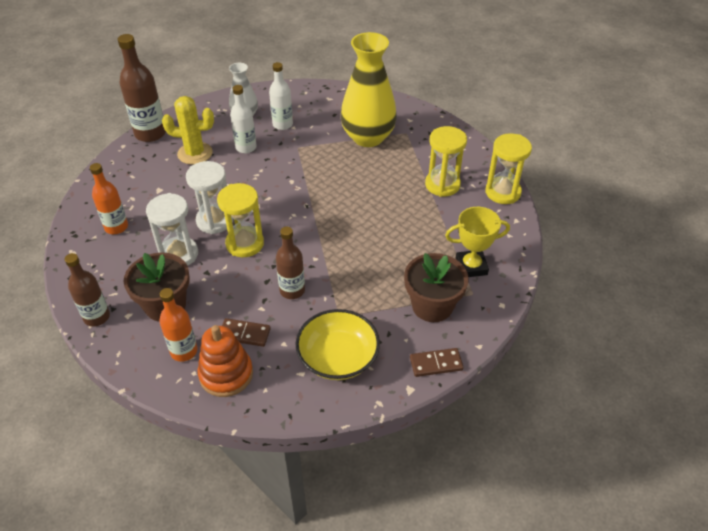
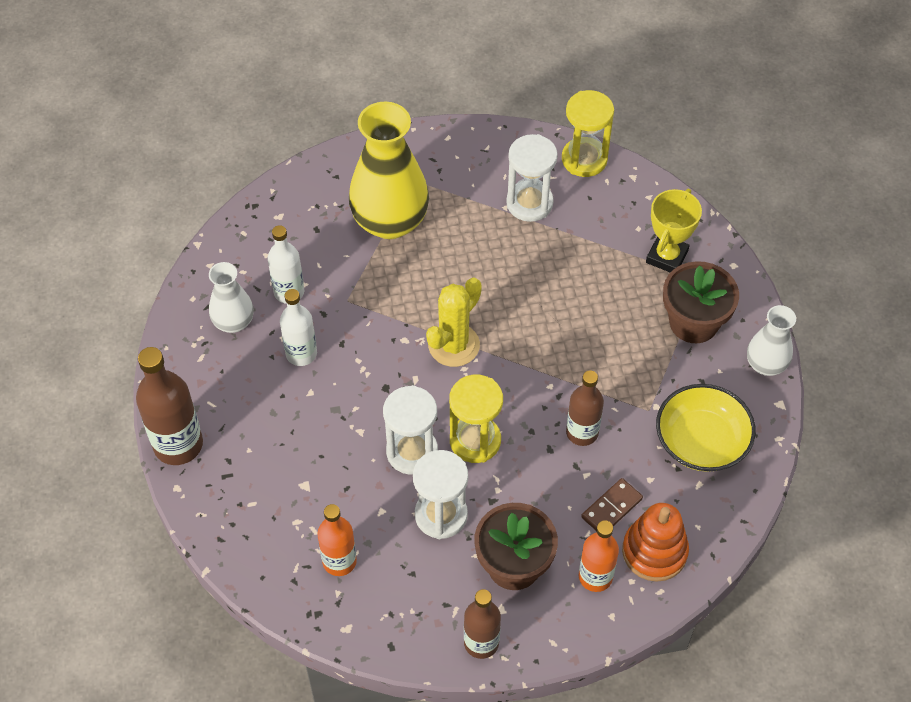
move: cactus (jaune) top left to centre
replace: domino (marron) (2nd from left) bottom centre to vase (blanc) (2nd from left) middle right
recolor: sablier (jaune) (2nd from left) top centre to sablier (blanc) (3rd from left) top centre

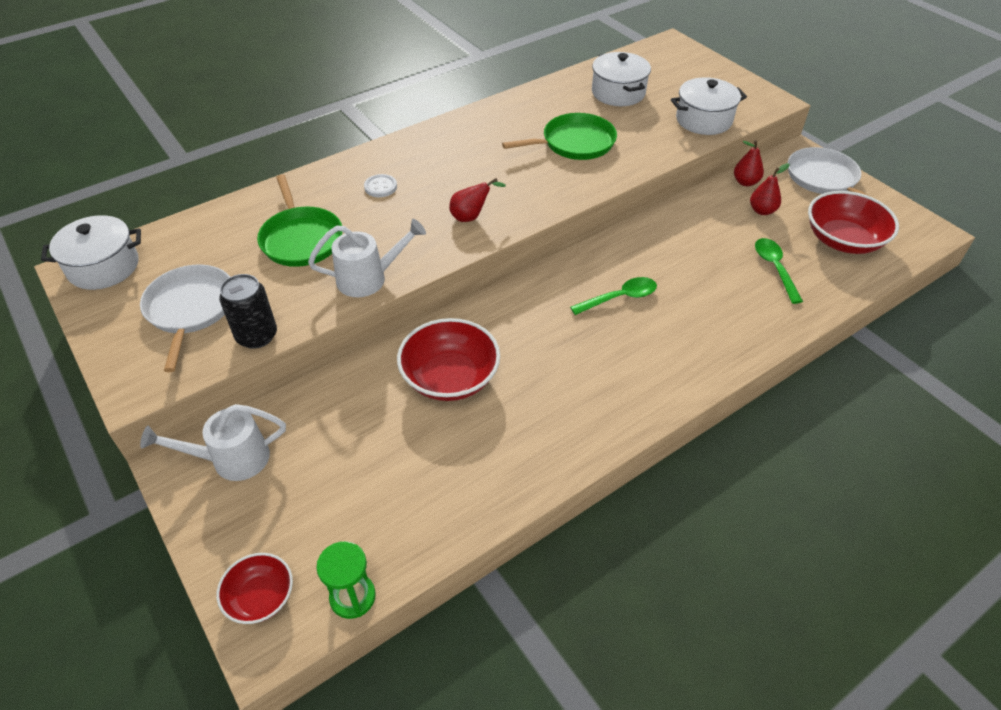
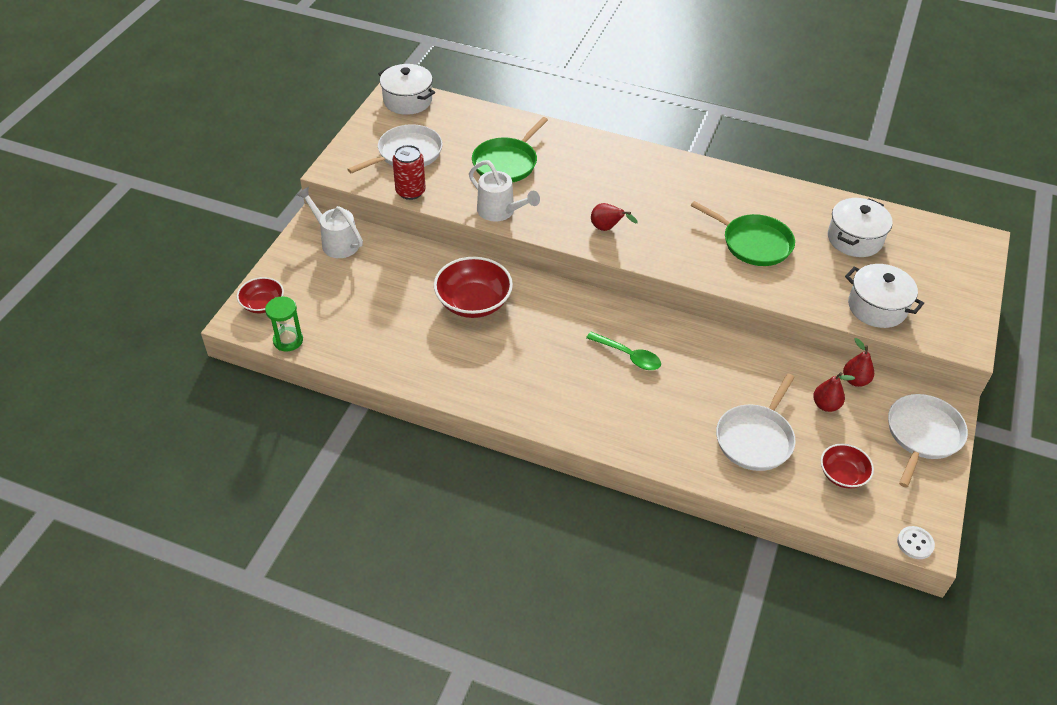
move: bouton (blanc) top centre to bottom right
replace: cuillère (vert) (2nd from left) middle right to poêle (blanc) (2nd from left) middle right
recolor: canette (noir) middle left to canette (rouge) top centre
resize: bol (rouge) (3rd from left) top right = middle right x0.59

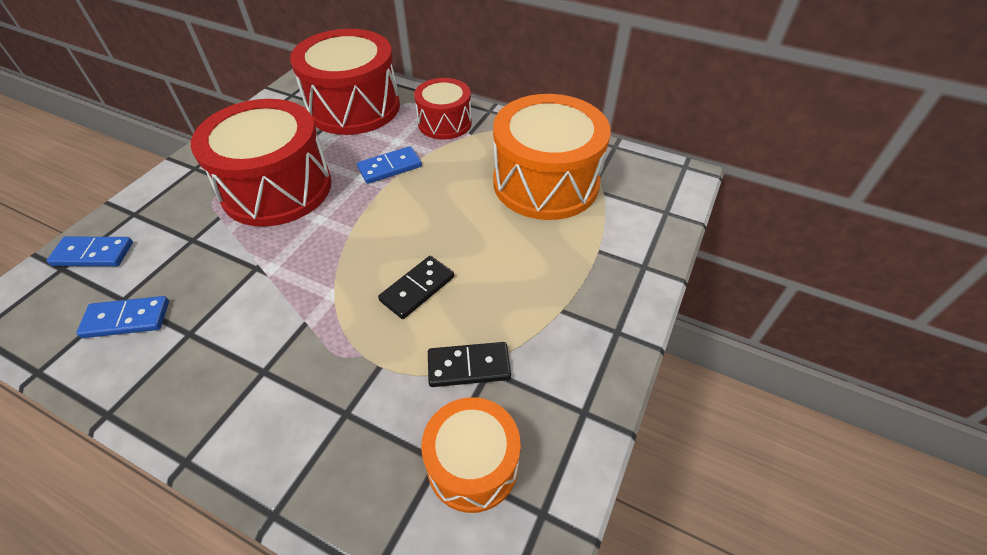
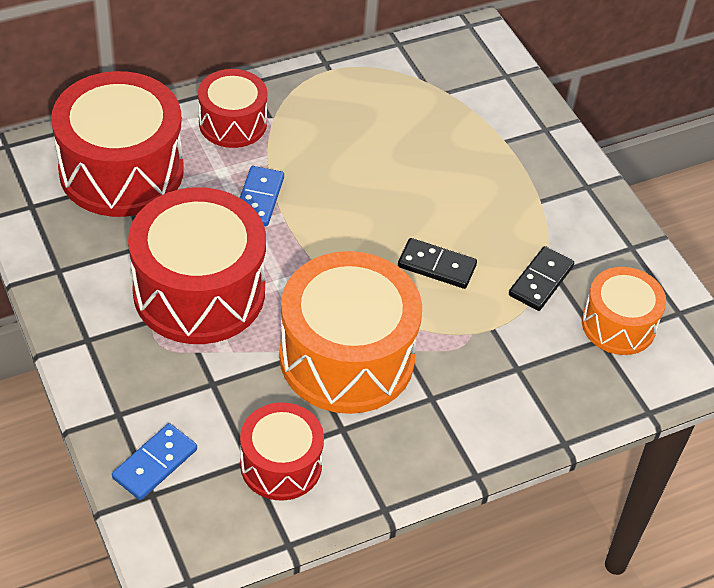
move: tambour (orange) (2nd from left in the first image) top centre to tambour (orange) (1st from left) centre
replace: domino (bleu) (2nd from left) middle left to tambour (rouge) (4th from left) bottom centre
rotate: domino (noir) (1st from left) centre = centre 60 degrees counterclockwise

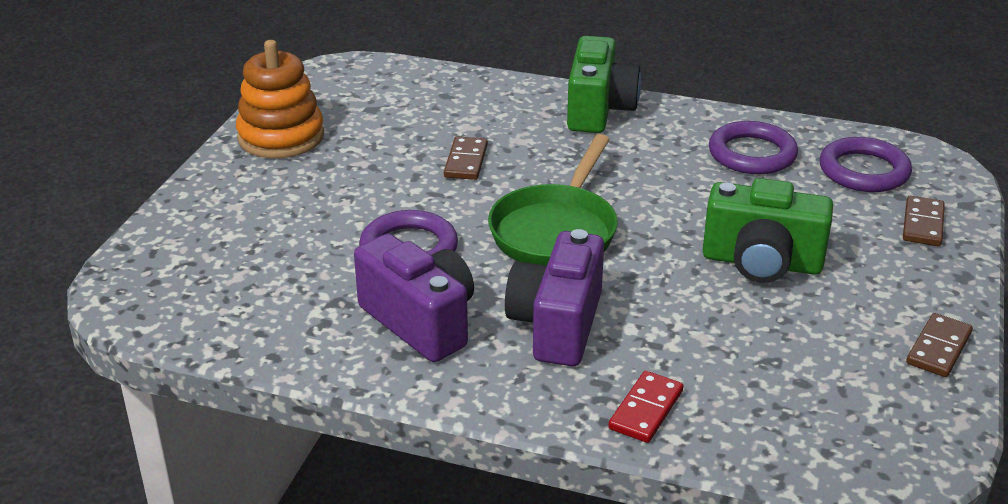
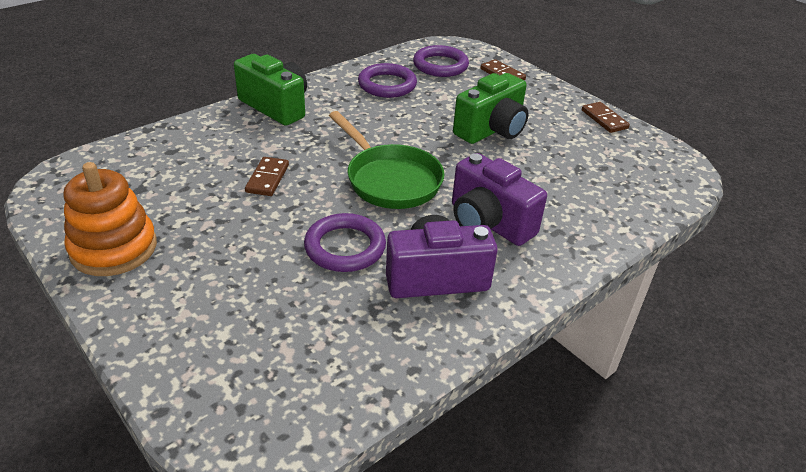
delete: domino (rouge) bottom centre
rotate: domino (marron) (1st from left) top centre = middle left 60 degrees clockwise

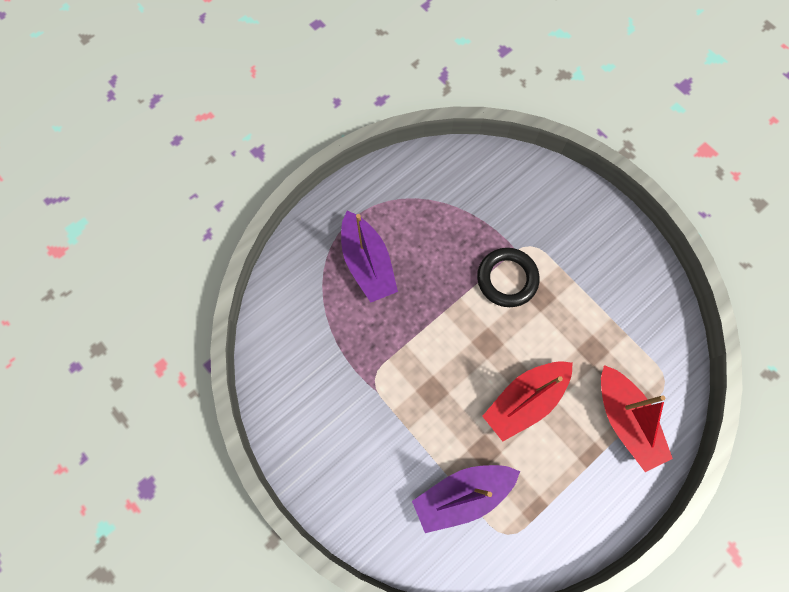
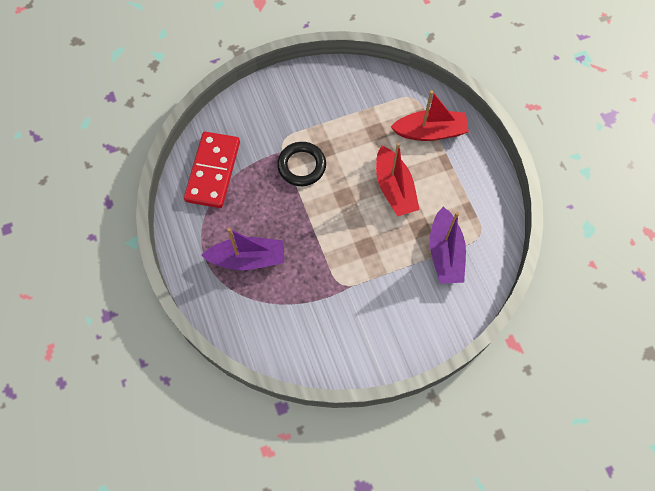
insert: domino (rouge) middle left

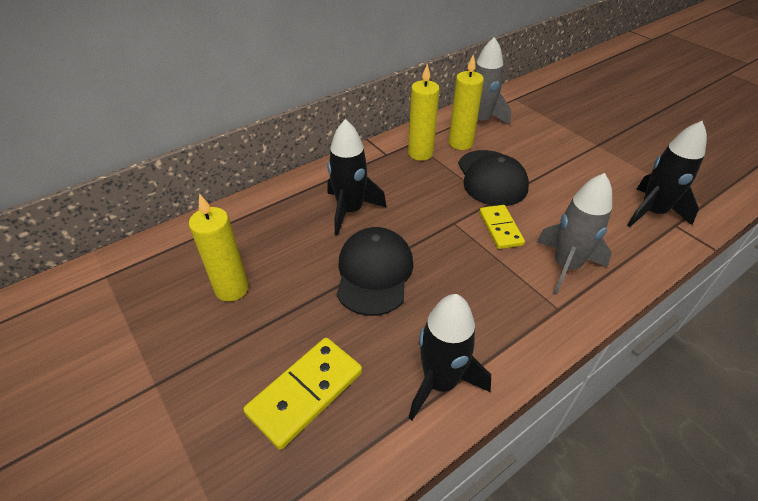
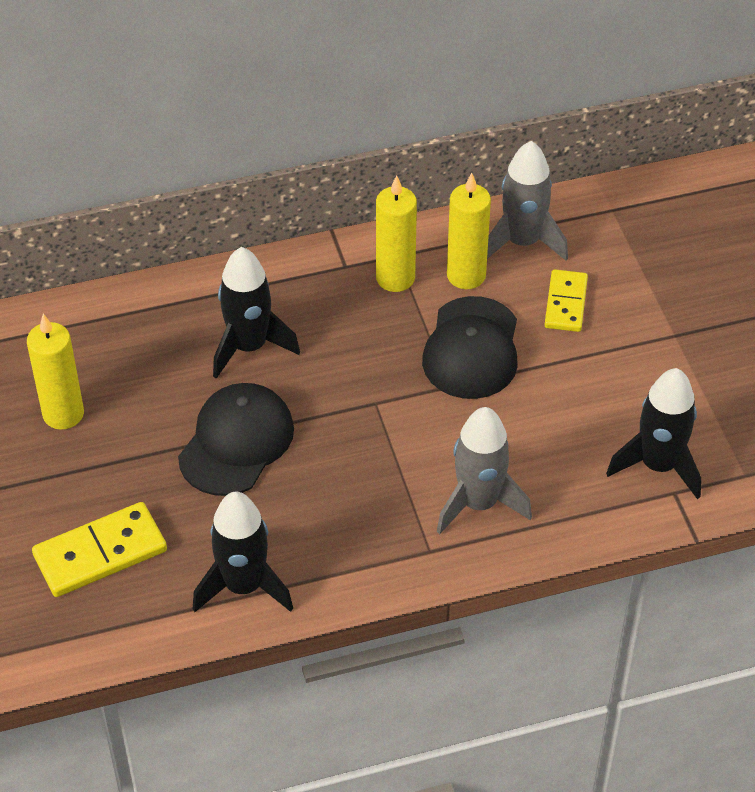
move: domino (jaune) (2nd from left) centre to middle right

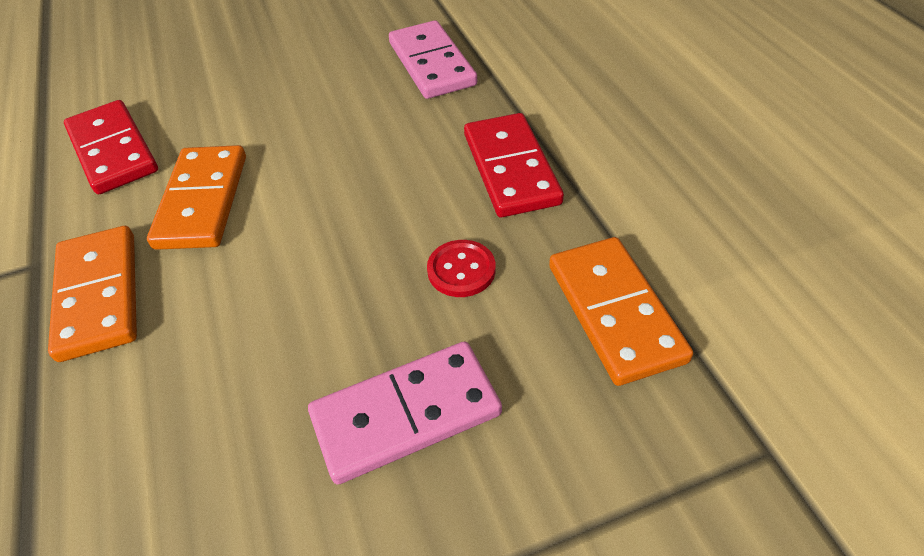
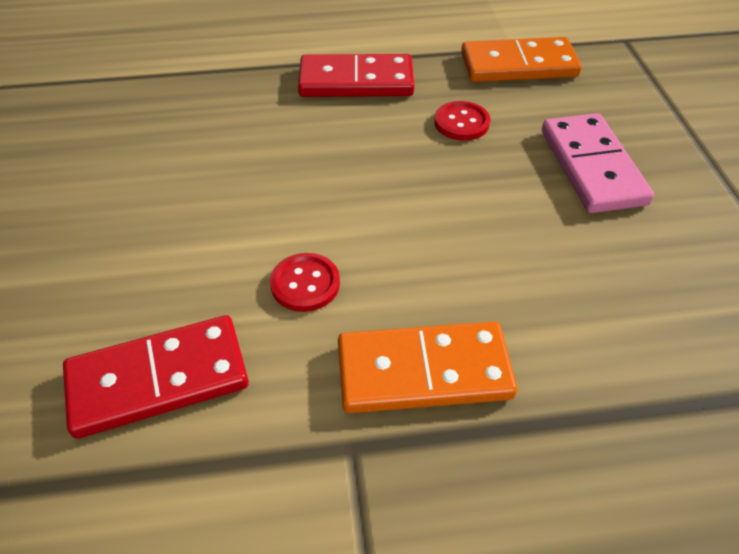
delete: domino (rose) (2nd from left) top centre
replace: domino (orange) (2nd from left) middle left to bouton (rouge) (1st from left) centre

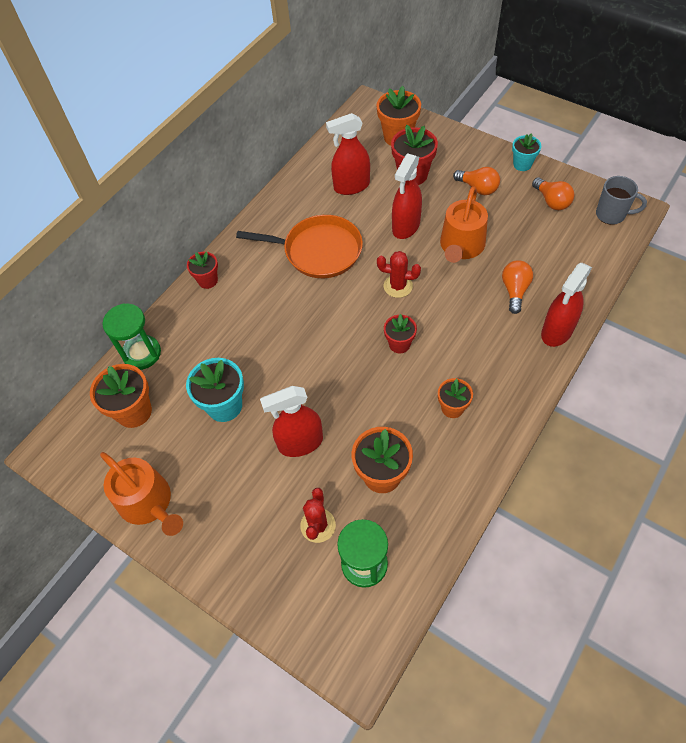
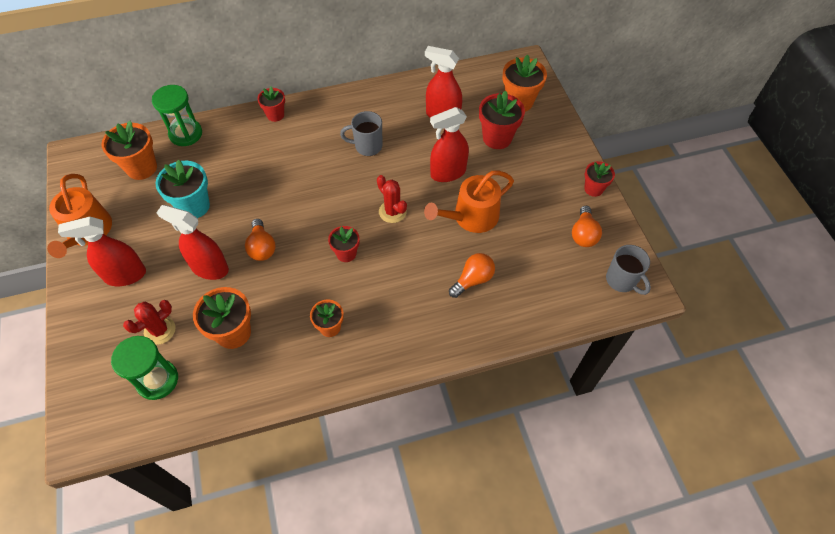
move: ampoule (orange) (1st from left) top right to middle left; vaporisateur (rouge) (4th from left in the first image) middle right to vaporisateur (rouge) (1st from left) middle left
replace: poêle (orange) top centre to tasse (gris) (1st from left) top centre
recolor: pot de fleurs (turquoise) (2nd from left) top right to pot de fleurs (rouge) (4th from left) middle right

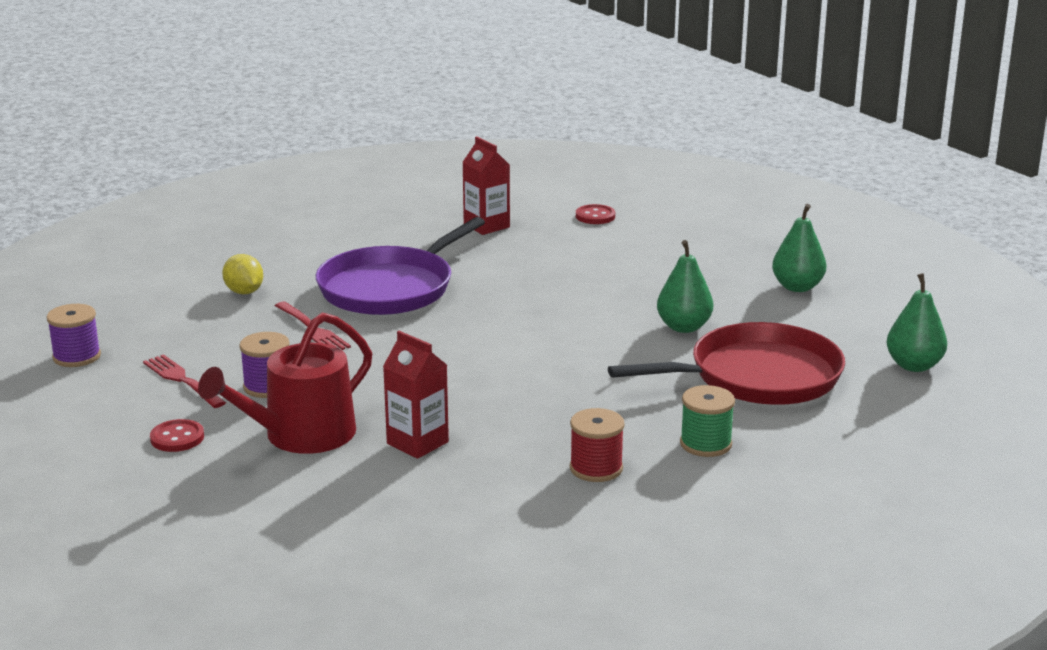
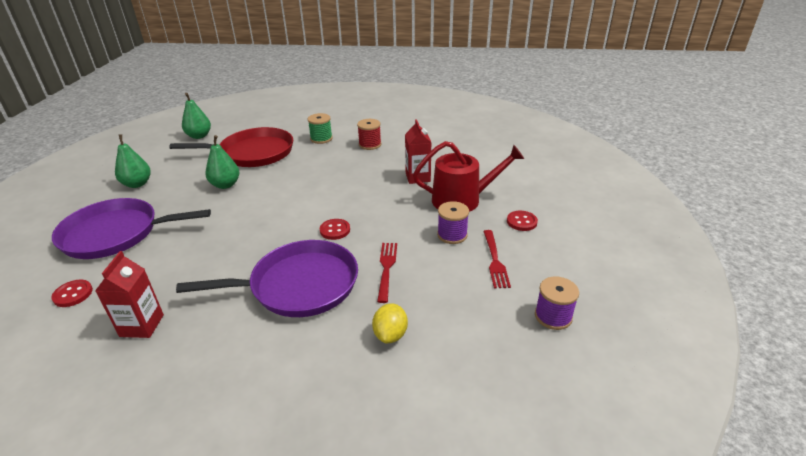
insert: poêle (violet) (1st from left) middle left; bouton (rouge) (2nd from left) centre
rotate: poêle (rouge) middle right = top left 150 degrees clockwise

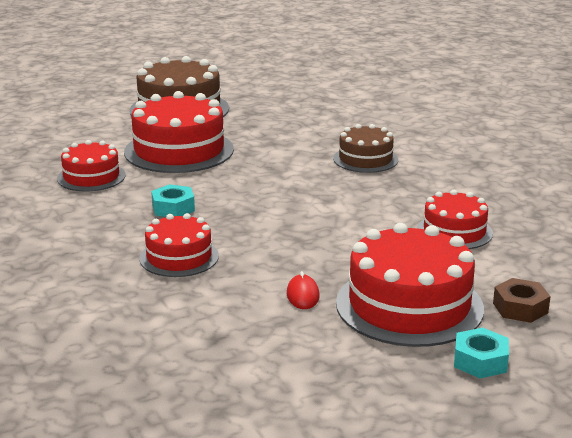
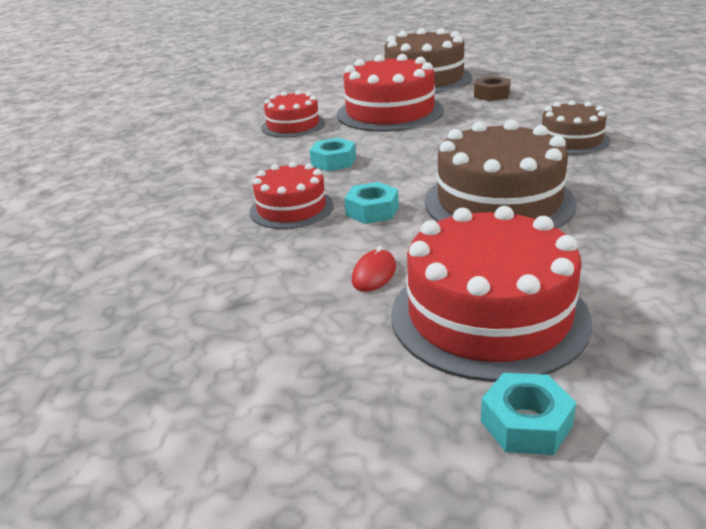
delete: gâteau (rouge) (5th from left) middle right
insert: écrou (turquoise) (2nd from left) centre; gâteau (marron) (2nd from left) top right
move: écrou (marron) bottom right to top right

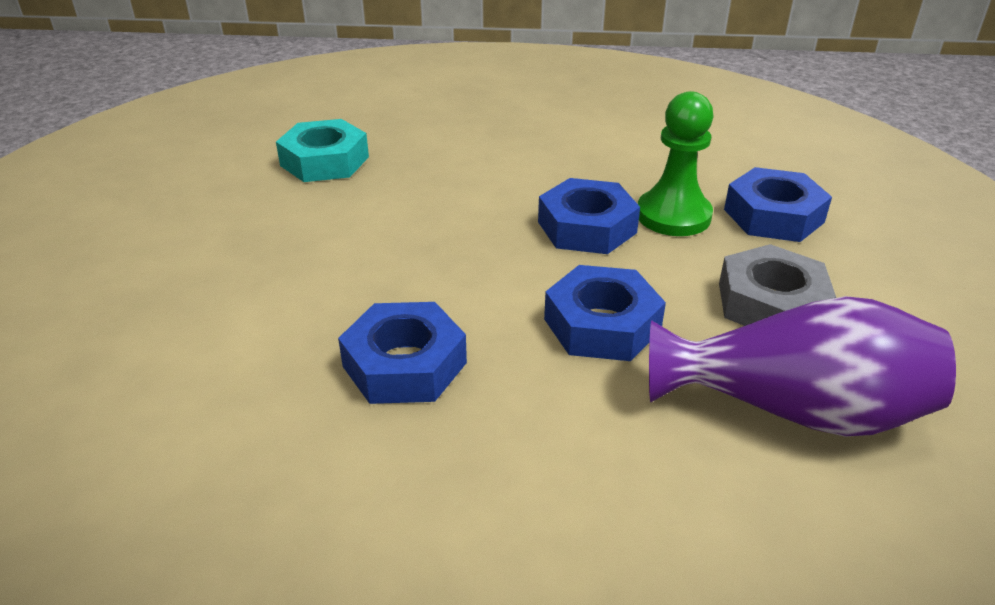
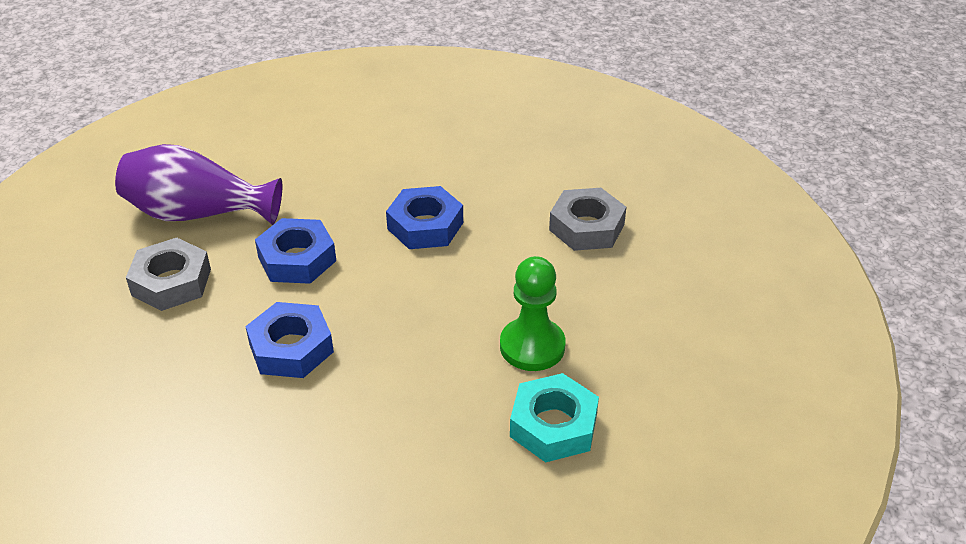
delete: écrou (bleu) (4th from left) middle right
insert: écrou (gris) (2nd from left) centre
move: pion (vert) top right to centre

